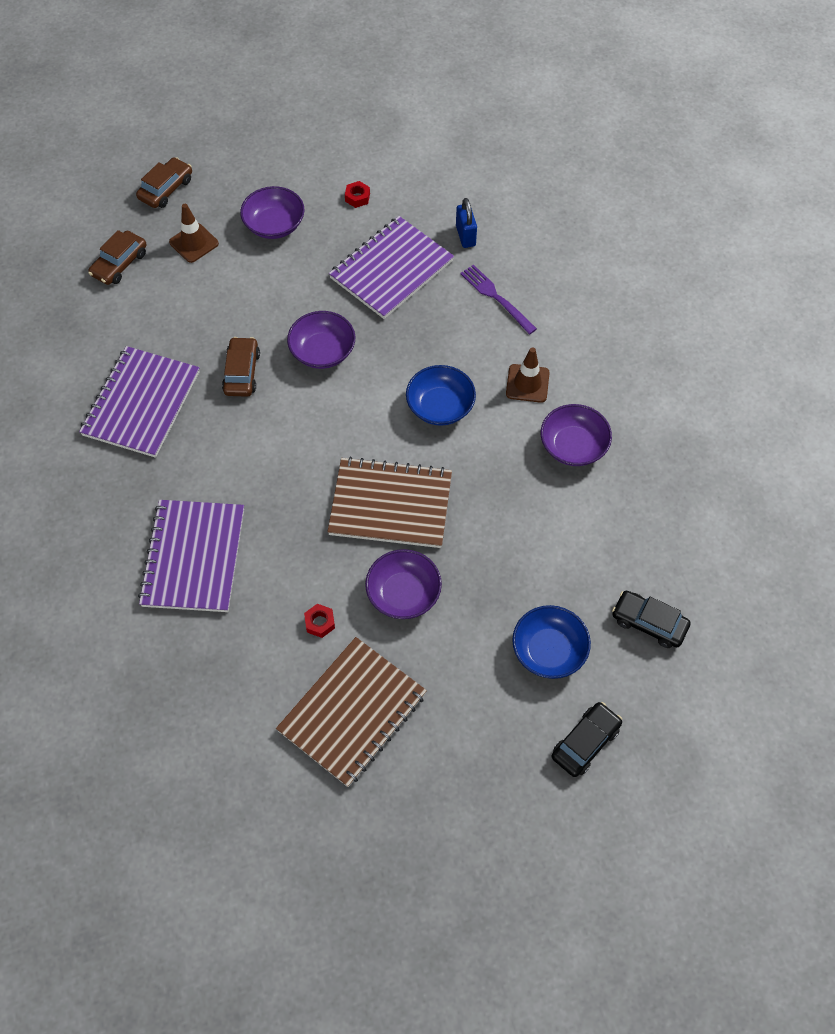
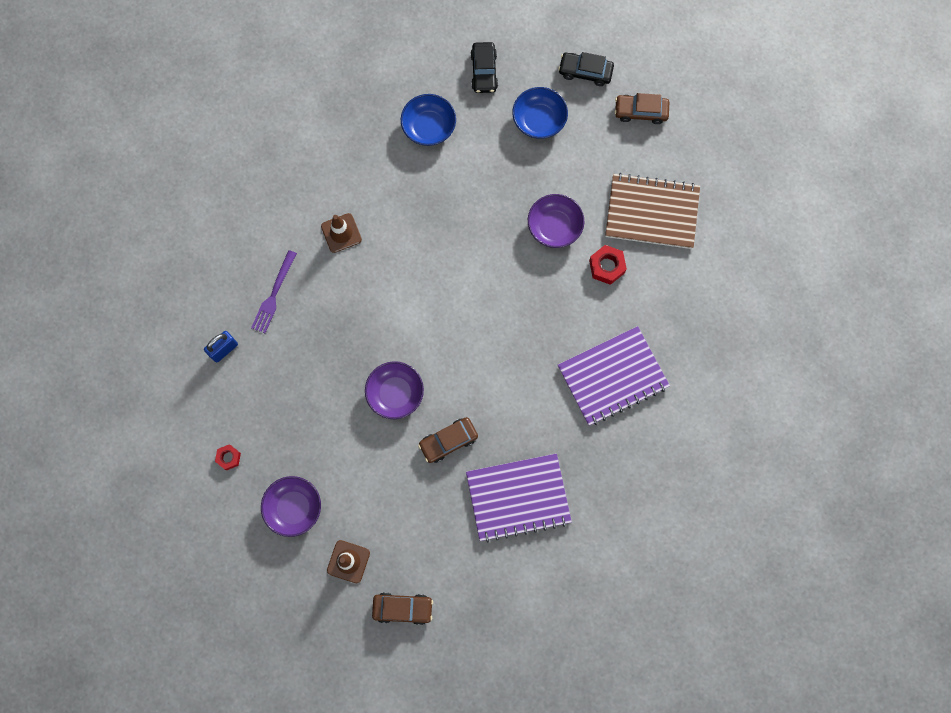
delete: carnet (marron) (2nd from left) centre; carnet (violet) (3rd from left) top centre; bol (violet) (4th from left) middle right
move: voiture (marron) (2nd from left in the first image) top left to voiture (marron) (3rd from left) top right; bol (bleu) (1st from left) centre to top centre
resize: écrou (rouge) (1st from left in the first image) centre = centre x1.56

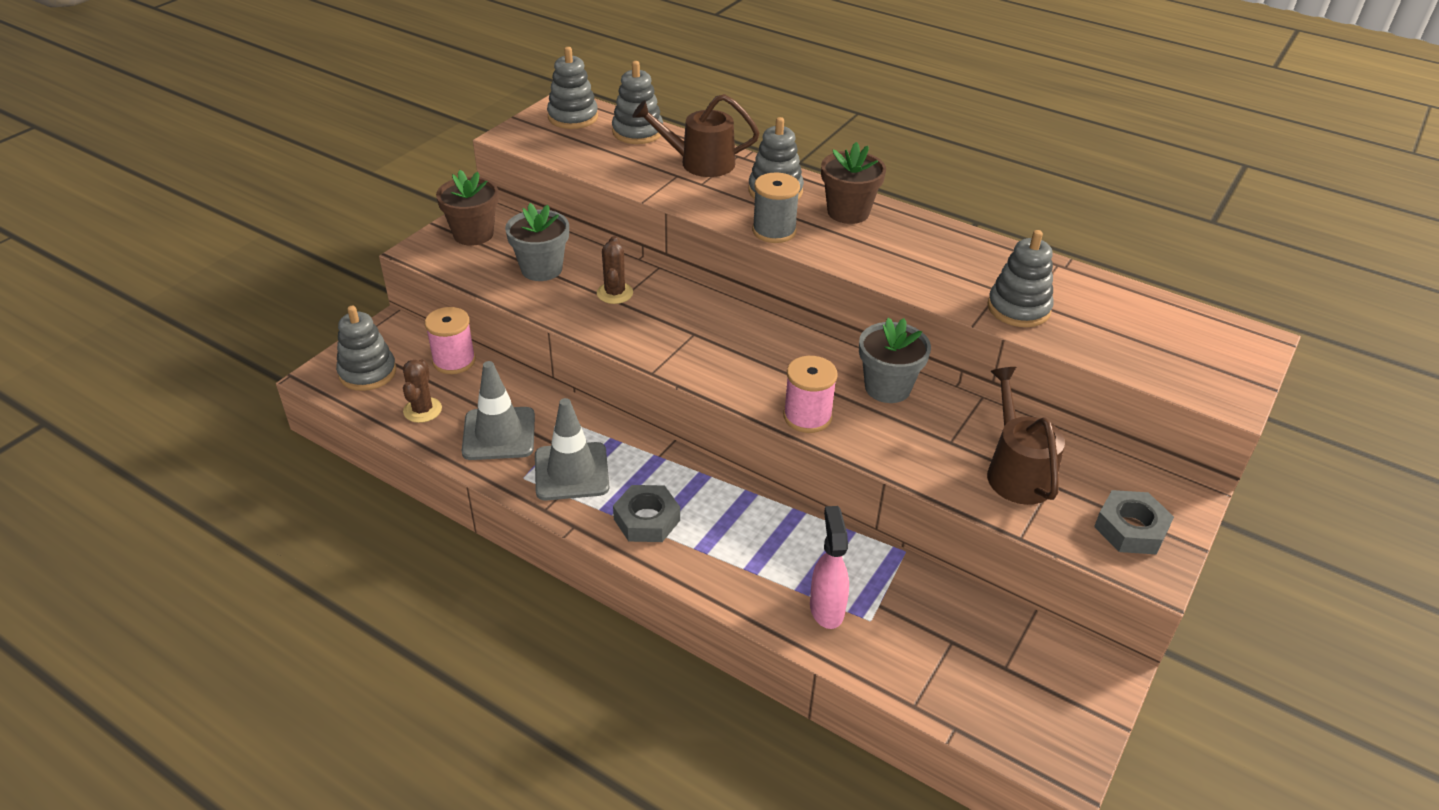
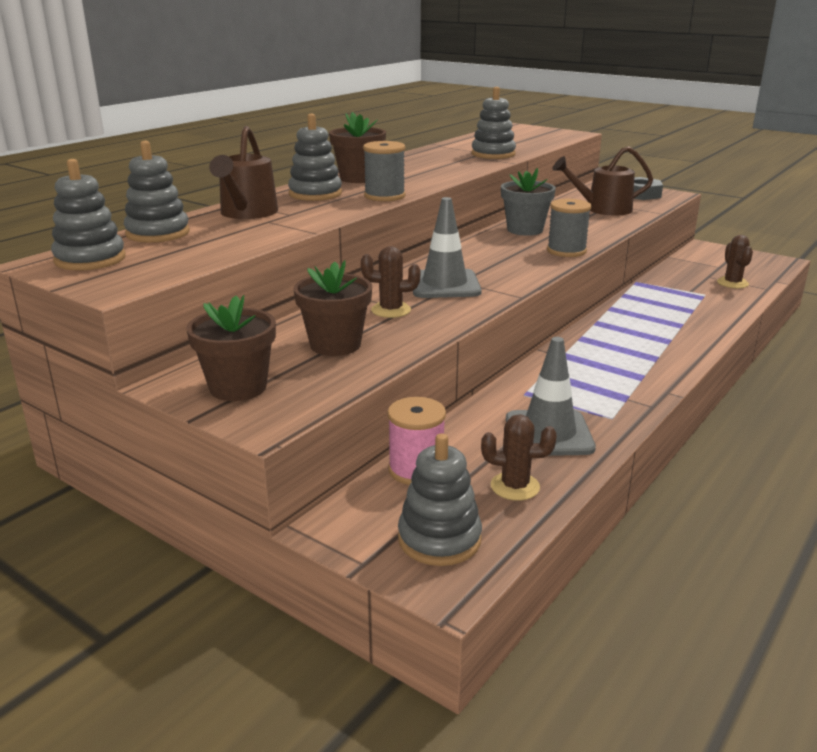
delete: écrou (gris) (1st from left) centre; vaporisateur (rose) bottom centre
insert: cactus (marron) (3rd from left) middle right
move: cône de chantier (gris) (2nd from left in the first image) centre to cône de chantier (gris) (1st from left) top centre
recolor: pot de fleurs (gris) (1st from left) top centre to pot de fleurs (marron) (2nd from left) centre; bobine (rose) (2nd from left) centre to bobine (gris) (2nd from left) top right

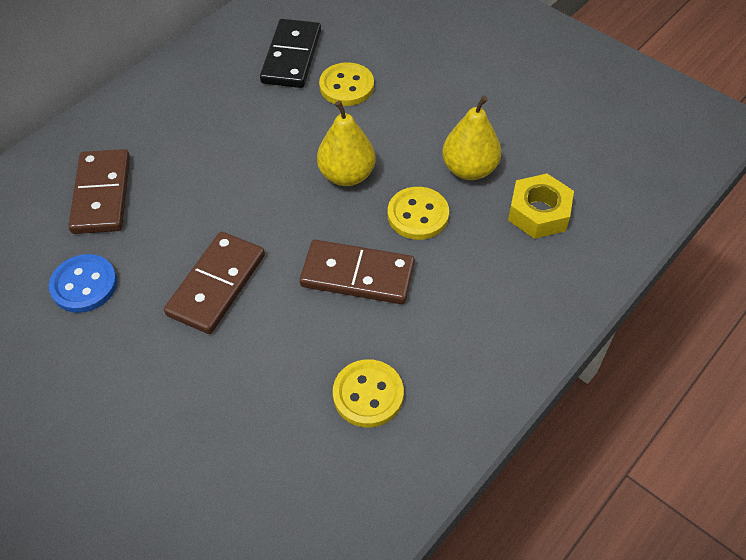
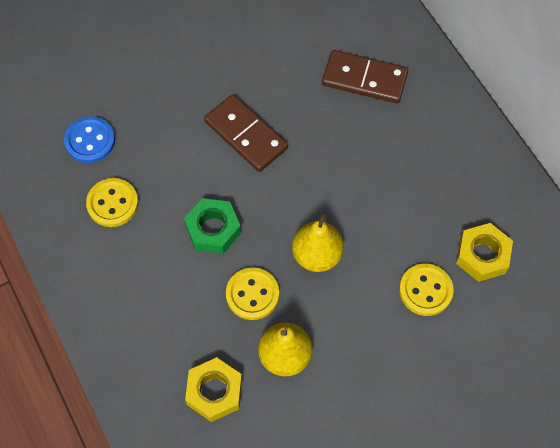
move: bouton (bleu) middle left to top left
replace: domino (noir) top centre to écrou (jaune) (2nd from left) middle right; domino (marron) (3rd from left) centre to écrou (vert) centre

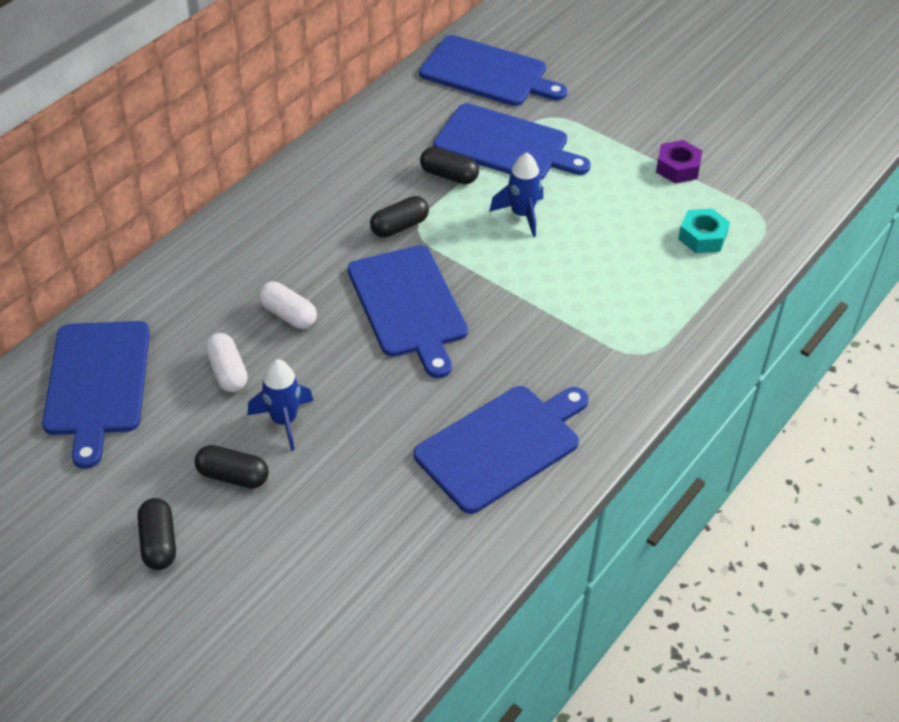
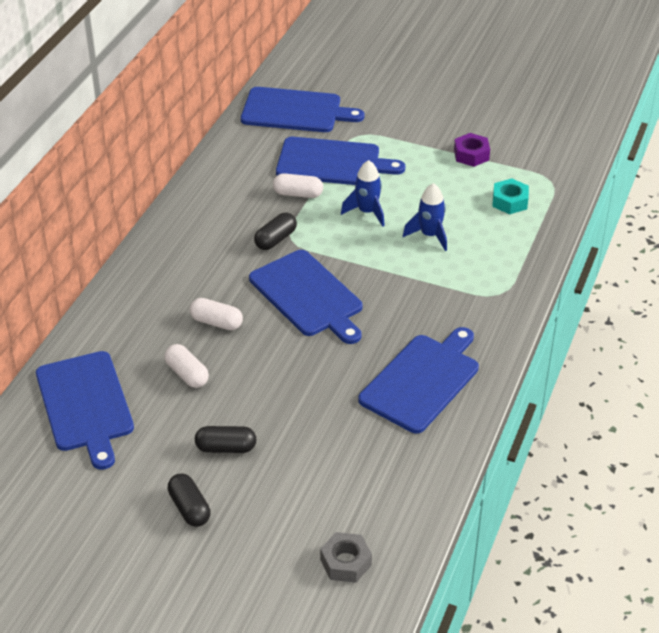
insert: écrou (gris) bottom centre
move: fusée (bleu) (1st from left in the first image) middle left to fusée (bleu) (2nd from left) centre
recolor: gélule (noir) (4th from left) top centre to gélule (blanc) (3rd from left) top centre

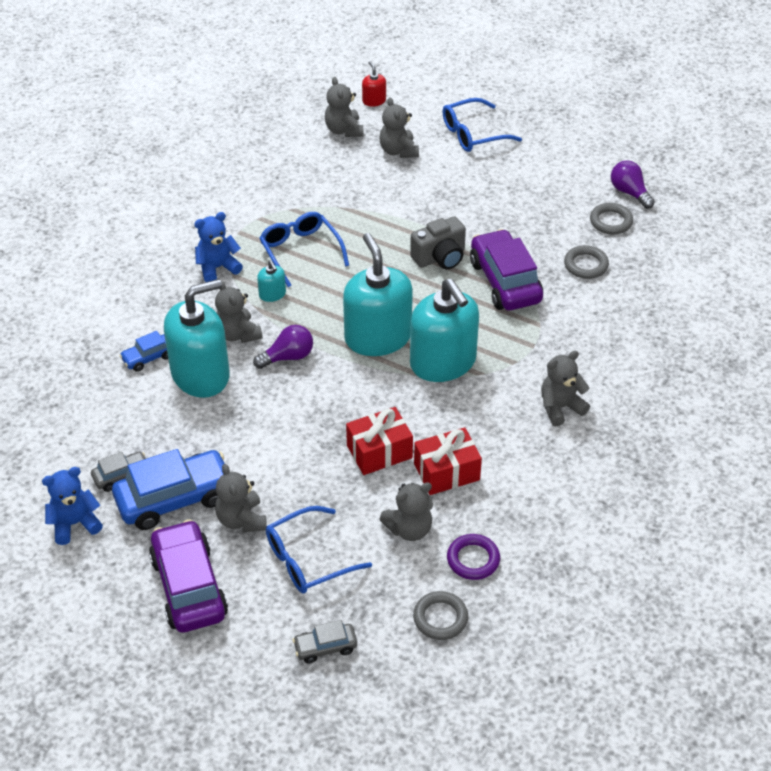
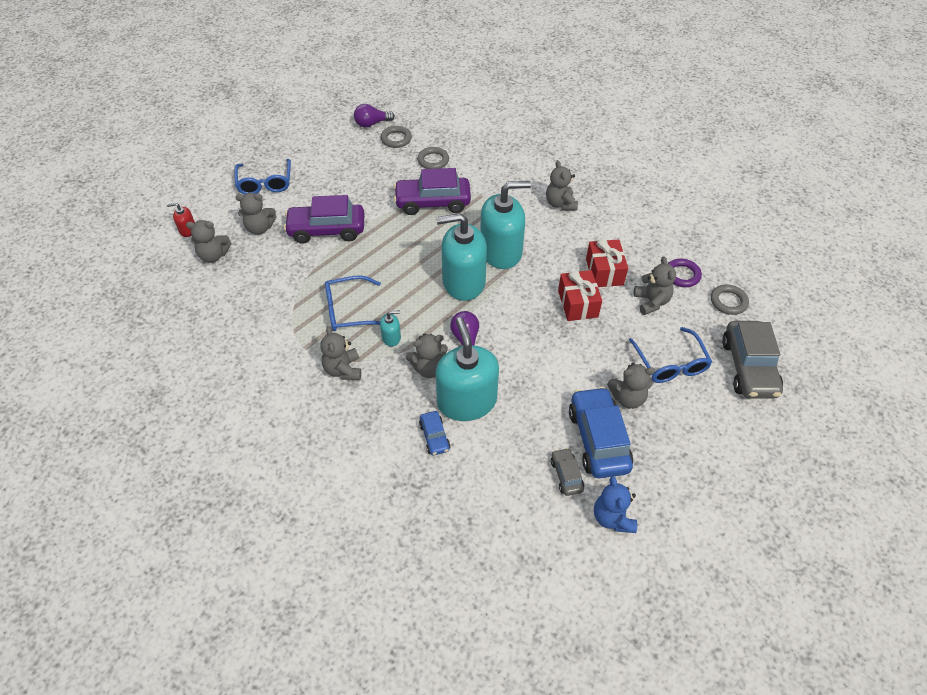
delete: appareil photo (gris) top centre
move: voiture (violet) (1st from left) bottom left to top centre
recolor: ours en peluche (bleu) (2nd from left) top left to ours en peluche (gris) (3rd from left) centre
resize: voiture (gris) (2nd from left) bottom centre = middle right x2.02

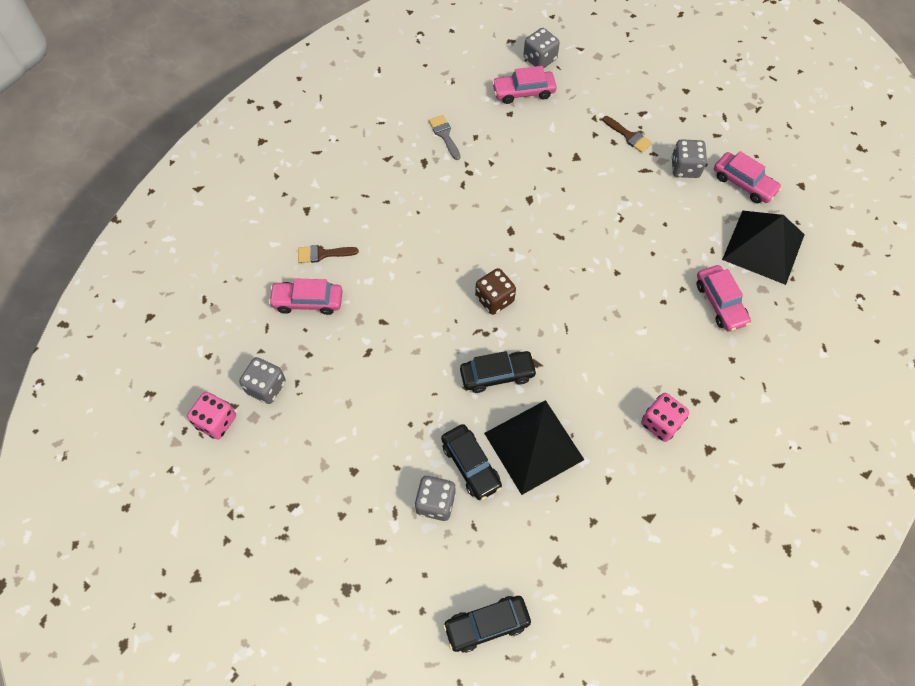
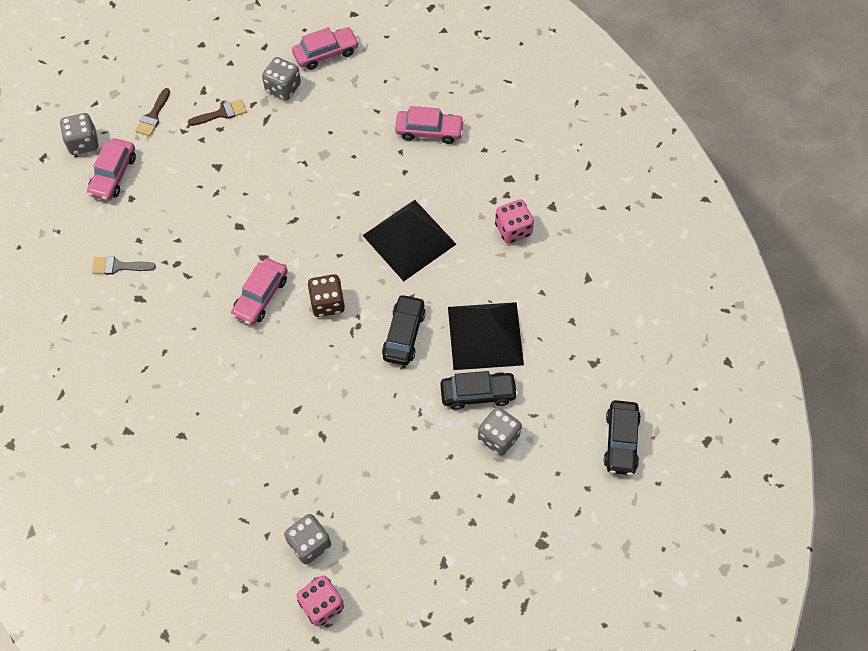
move: voiture (rose) (1st from left in the first image) centre to voiture (rose) (2nd from left) middle left; pinceau (marron) (1st from left) centre to top left; pyramide (noir) (2nd from left in the first image) middle right to pyramide (noir) (1st from left) centre

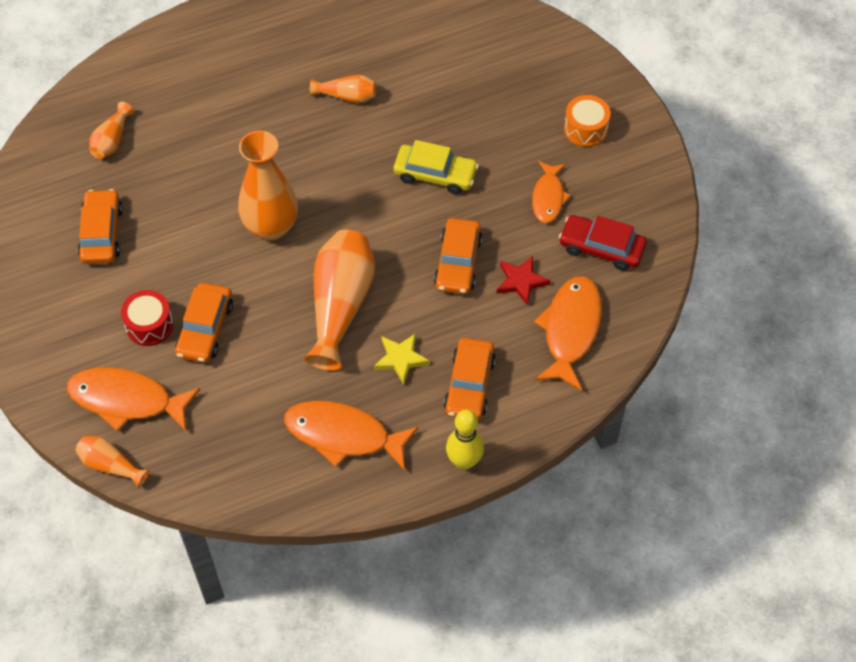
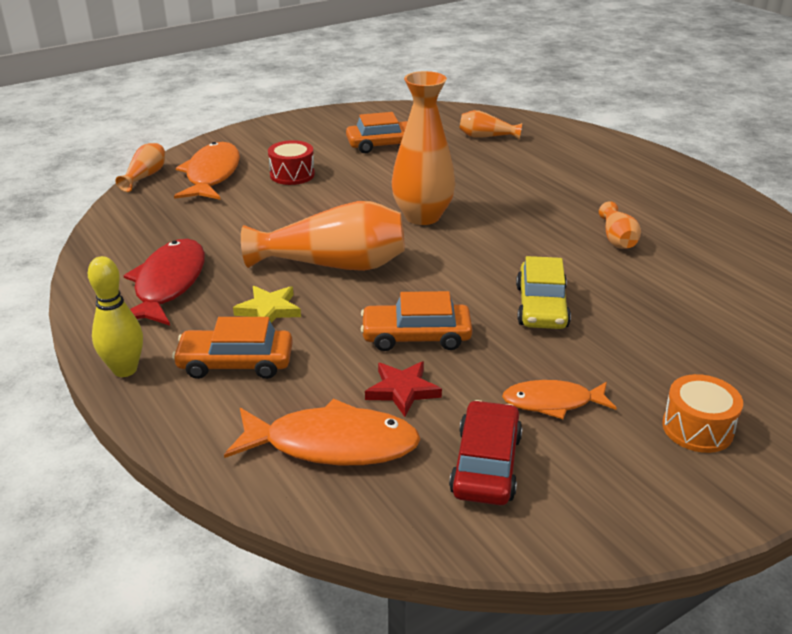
delete: voiture (orange) (2nd from left) middle left
recolor: poisson (orange) (2nd from left) centre to poisson (rouge) middle left

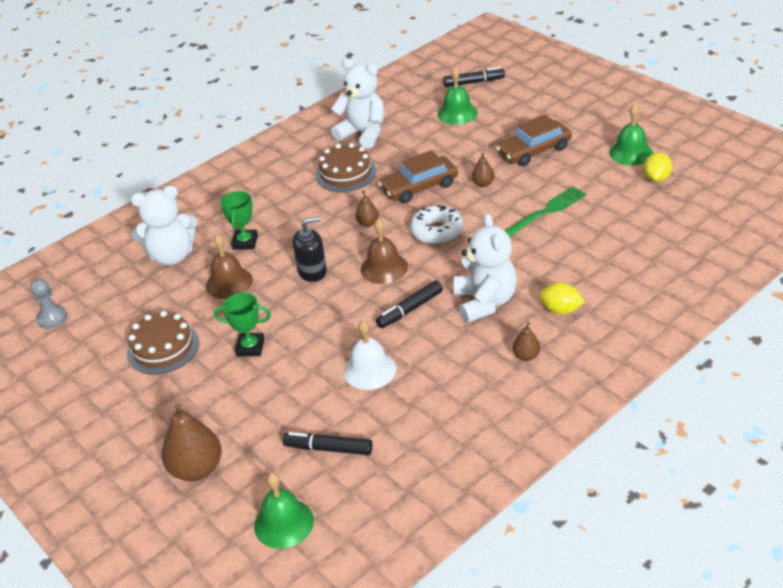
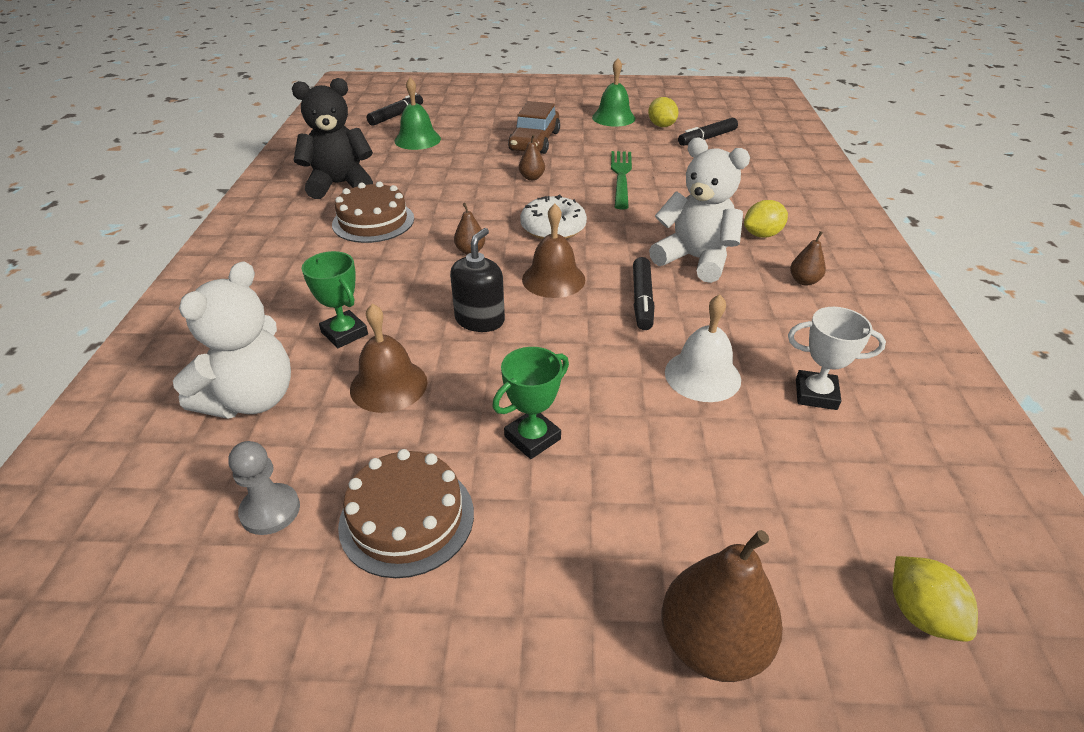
delete: voiture (marron) (1st from left) top centre
insert: trophée (blanc) middle right
move: pion (gris) middle left to bottom left; feutre (noir) (1st from left in the first image) bottom centre to feutre (noir) (3rd from left) top centre
replace: cloche (vert) (1st from left) bottom centre to citron (jaune) (3rd from left) bottom right
recolor: ours en peluche (blanc) (2nd from left) top centre to ours en peluche (noir) top left

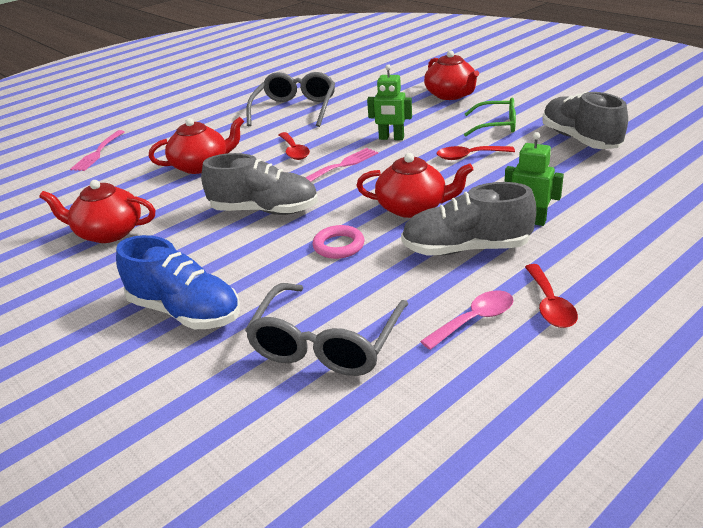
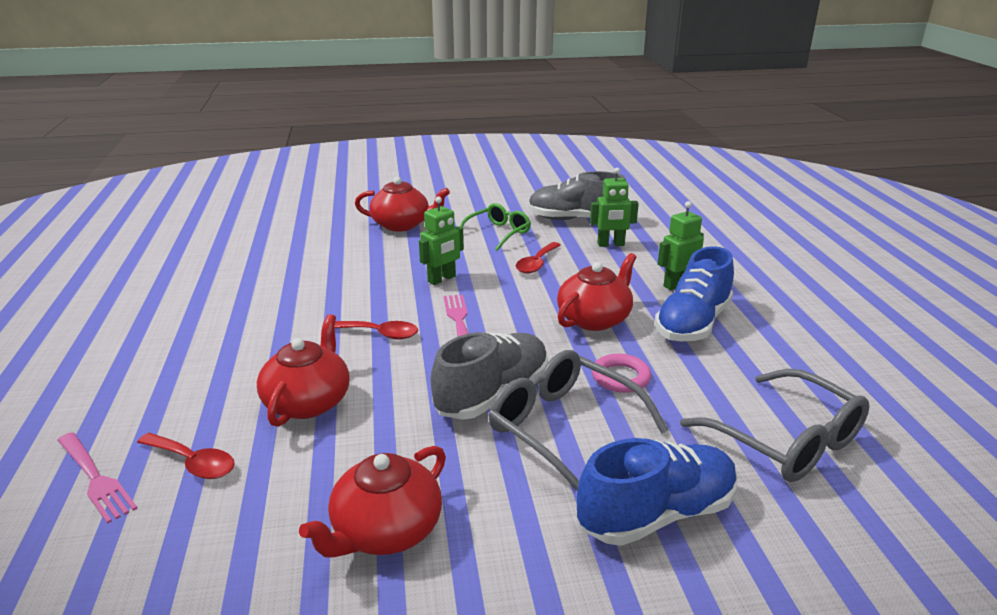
delete: cuillère (rose) centre
insert: robot (vert) (2nd from left) centre
move: lunettes (gris) (1st from left) top centre to bottom centre; cuillère (rouge) (3rd from left in the first image) middle right to cuillère (rouge) (1st from left) bottom left
recolor: chaussure (gris) (2nd from left) centre to chaussure (bleu) (2nd from left) middle right

